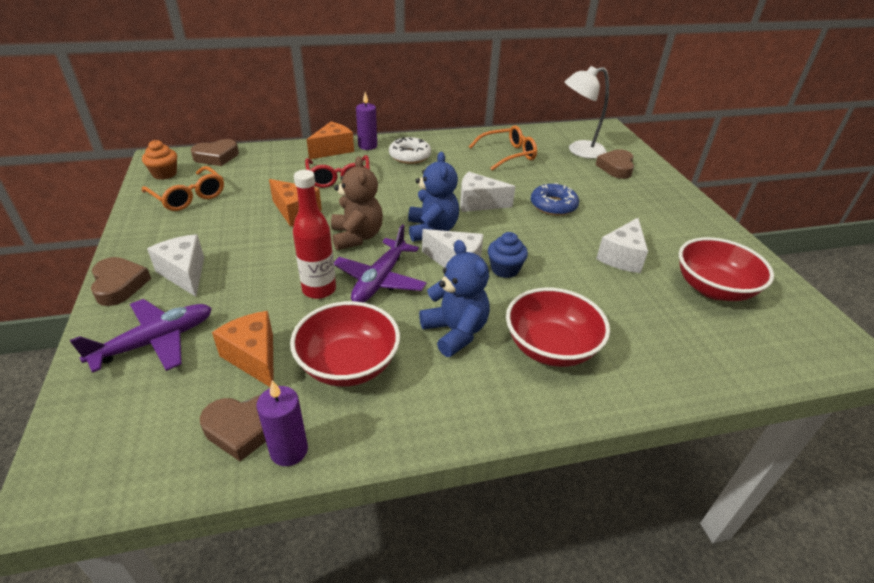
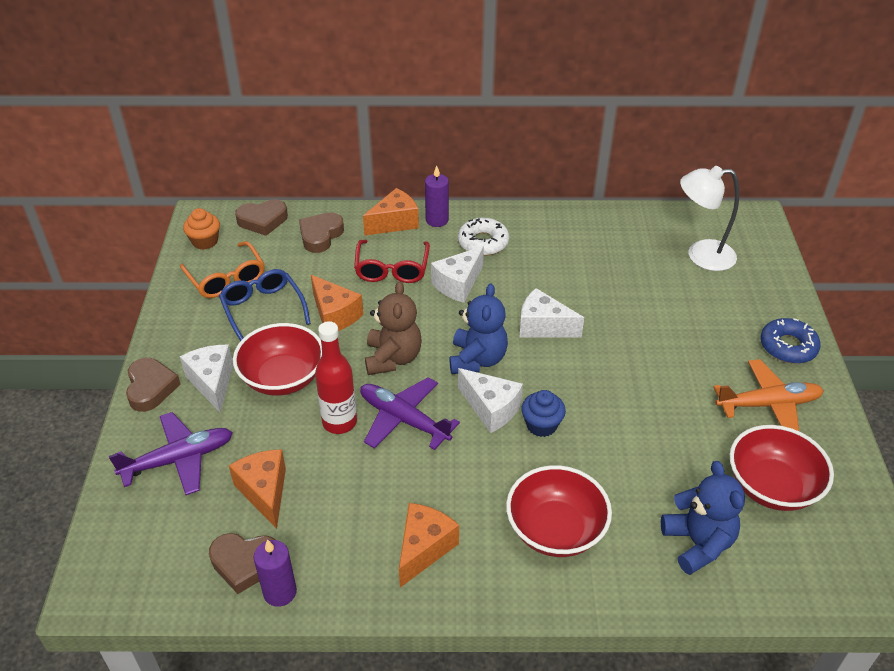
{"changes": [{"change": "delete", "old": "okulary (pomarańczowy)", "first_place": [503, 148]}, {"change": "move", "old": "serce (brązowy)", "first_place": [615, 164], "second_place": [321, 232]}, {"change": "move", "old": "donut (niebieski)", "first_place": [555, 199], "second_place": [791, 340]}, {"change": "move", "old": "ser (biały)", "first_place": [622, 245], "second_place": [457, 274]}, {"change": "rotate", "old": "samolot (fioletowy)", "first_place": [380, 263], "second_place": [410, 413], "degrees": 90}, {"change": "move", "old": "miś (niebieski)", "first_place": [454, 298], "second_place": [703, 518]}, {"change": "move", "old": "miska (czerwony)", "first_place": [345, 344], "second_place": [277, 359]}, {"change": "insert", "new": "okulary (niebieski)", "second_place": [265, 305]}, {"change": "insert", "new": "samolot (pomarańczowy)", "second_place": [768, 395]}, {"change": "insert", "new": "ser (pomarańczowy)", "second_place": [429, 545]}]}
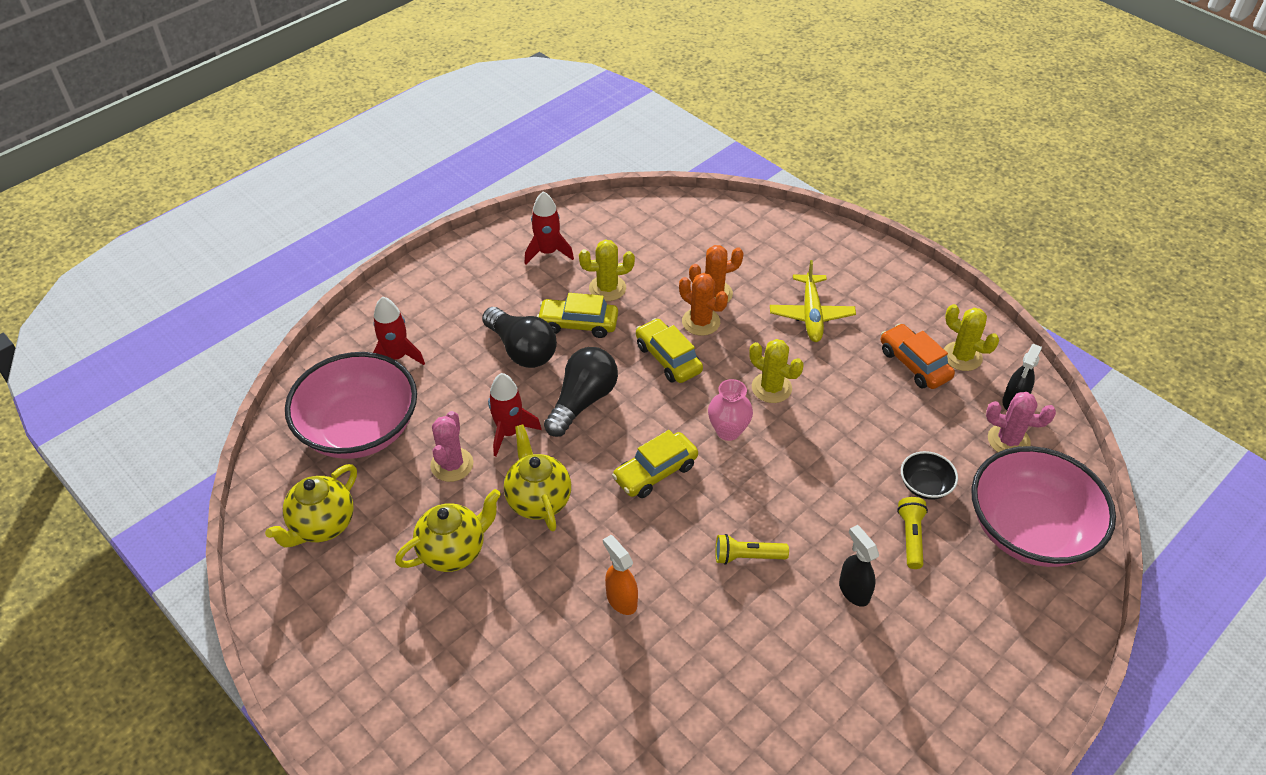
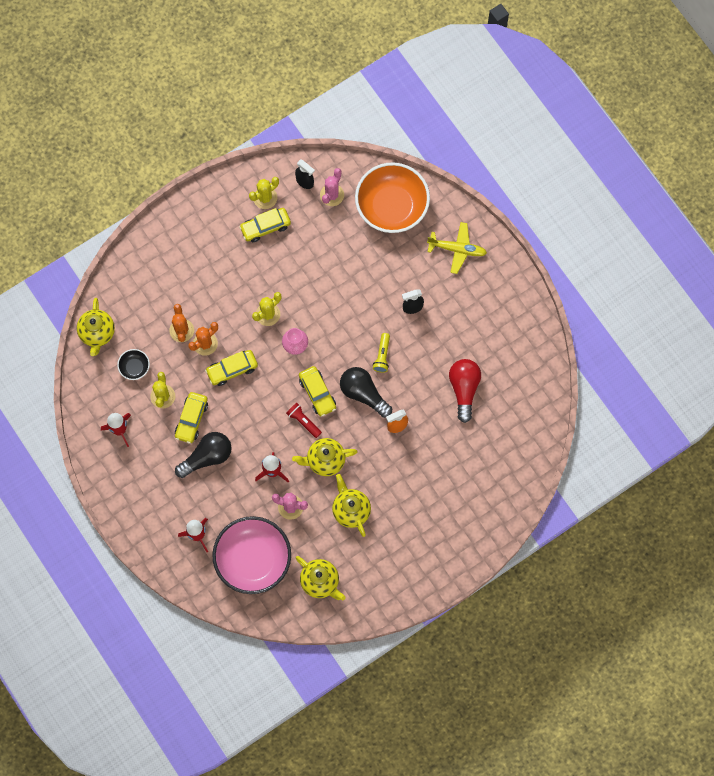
{"changes": [{"change": "move", "old": "samolot (żółty)", "first_place": [813, 301], "second_place": [457, 248]}, {"change": "recolor", "old": "samochód (pomarańczowy)", "new": "samochód (żółty)", "first_place": [918, 356], "second_place": [265, 225]}, {"change": "move", "old": "żarówka (czarny)", "first_place": [581, 392], "second_place": [366, 392]}, {"change": "recolor", "old": "miska (różowy)", "new": "miska (pomarańczowy)", "first_place": [1043, 506], "second_place": [392, 197]}, {"change": "move", "old": "miska (czarny)", "first_place": [929, 475], "second_place": [133, 364]}, {"change": "delete", "old": "latarka (żółty)", "first_place": [912, 533]}, {"change": "insert", "new": "imbryk (żółty)", "second_place": [96, 327]}, {"change": "insert", "new": "żarówka (czerwony)", "second_place": [465, 391]}, {"change": "insert", "new": "latarka (czerwony)", "second_place": [304, 420]}]}
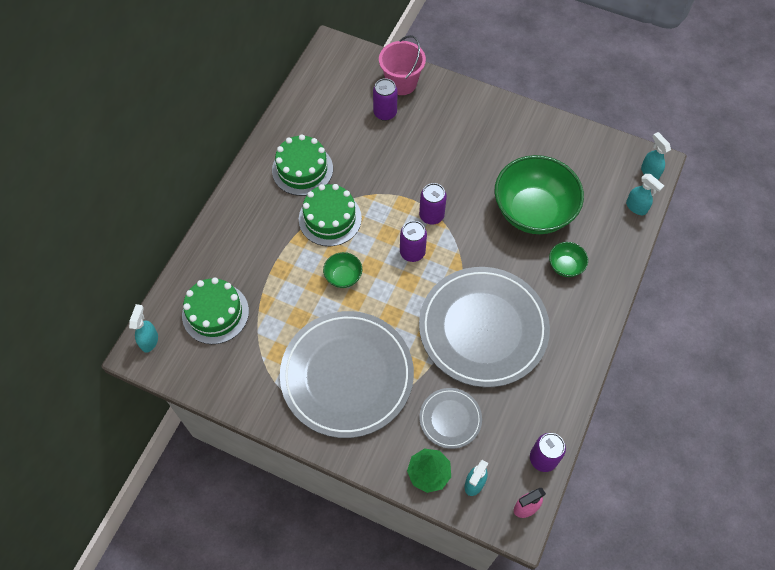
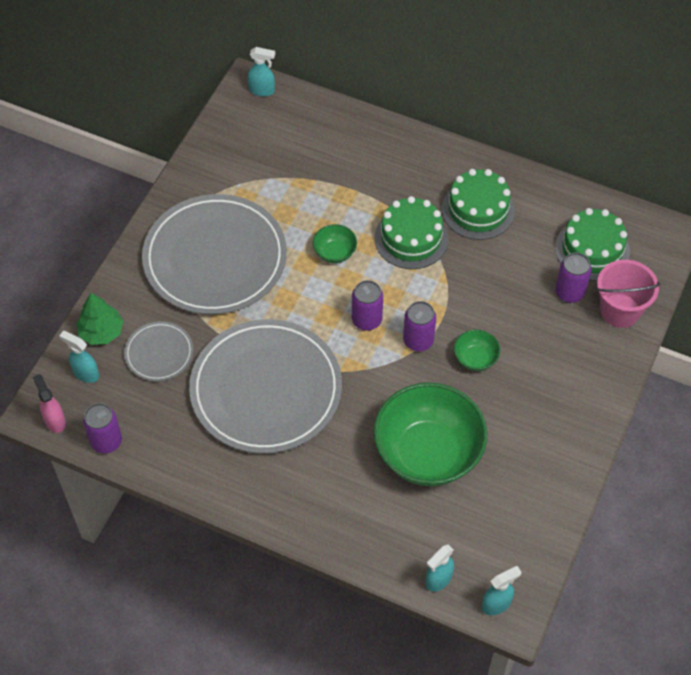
{"changes": [{"change": "move", "old": "miska (zielony)", "first_place": [568, 259], "second_place": [477, 350]}, {"change": "move", "old": "tort (zielony)", "first_place": [215, 311], "second_place": [592, 244]}]}
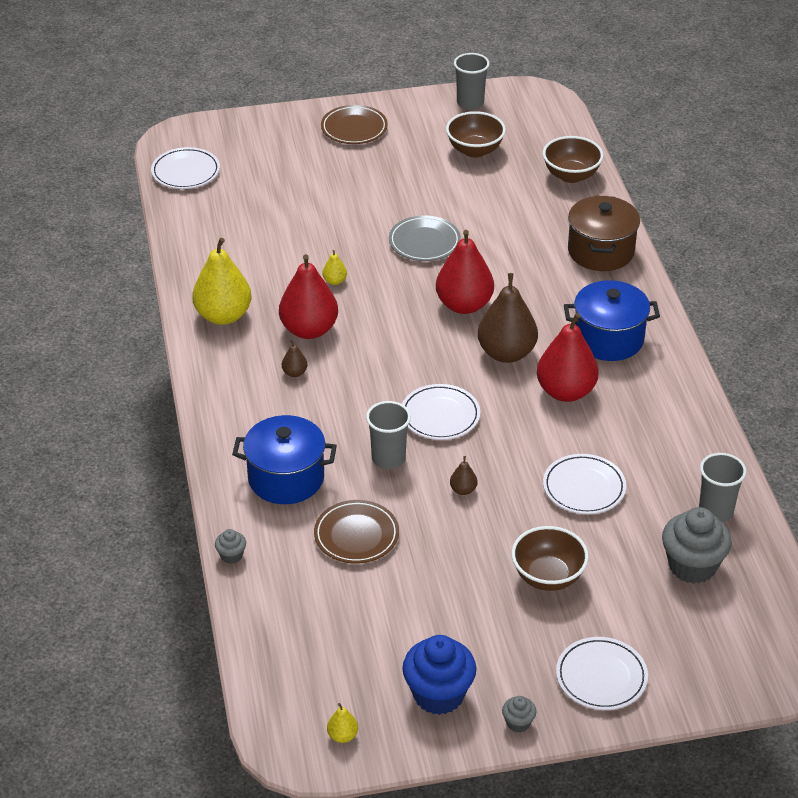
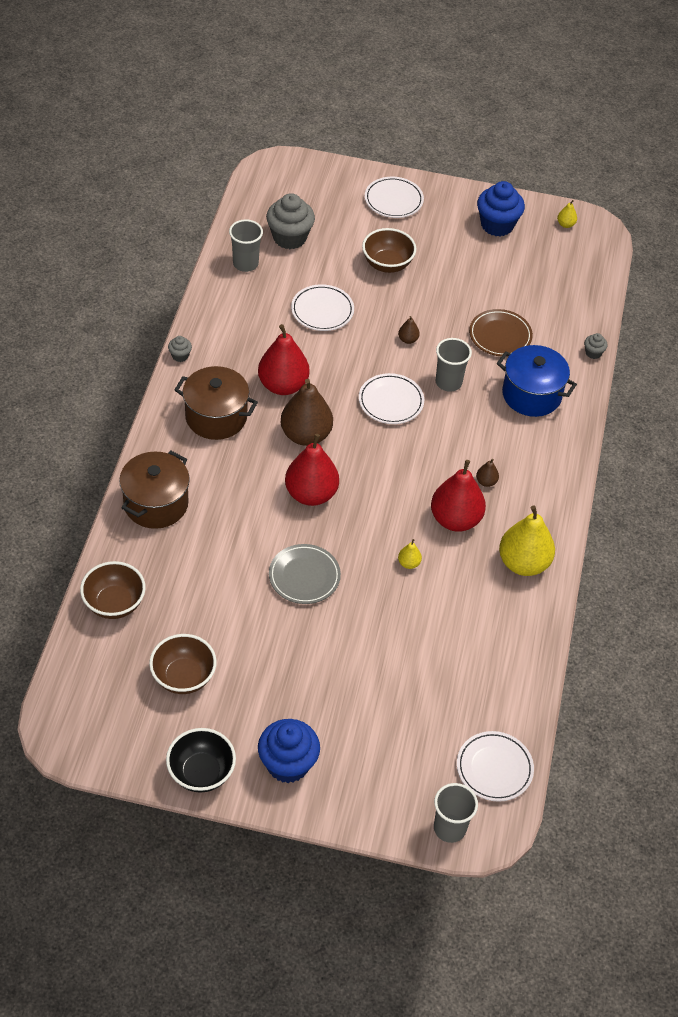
{"changes": [{"change": "move", "old": "szklanka (szary)", "first_place": [472, 81], "second_place": [456, 813]}, {"change": "replace", "old": "talerz (brązowy)", "new": "muffinka (niebieski)", "first_place": [354, 124], "second_place": [289, 751]}, {"change": "recolor", "old": "garnek (niebieski)", "new": "garnek (brązowy)", "first_place": [612, 320], "second_place": [216, 403]}, {"change": "move", "old": "muffinka (szary)", "first_place": [519, 714], "second_place": [180, 349]}, {"change": "insert", "new": "miska (czarny)", "second_place": [201, 760]}]}
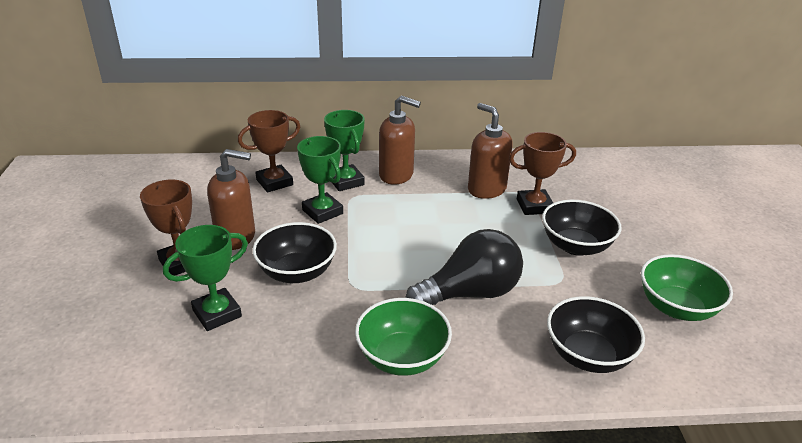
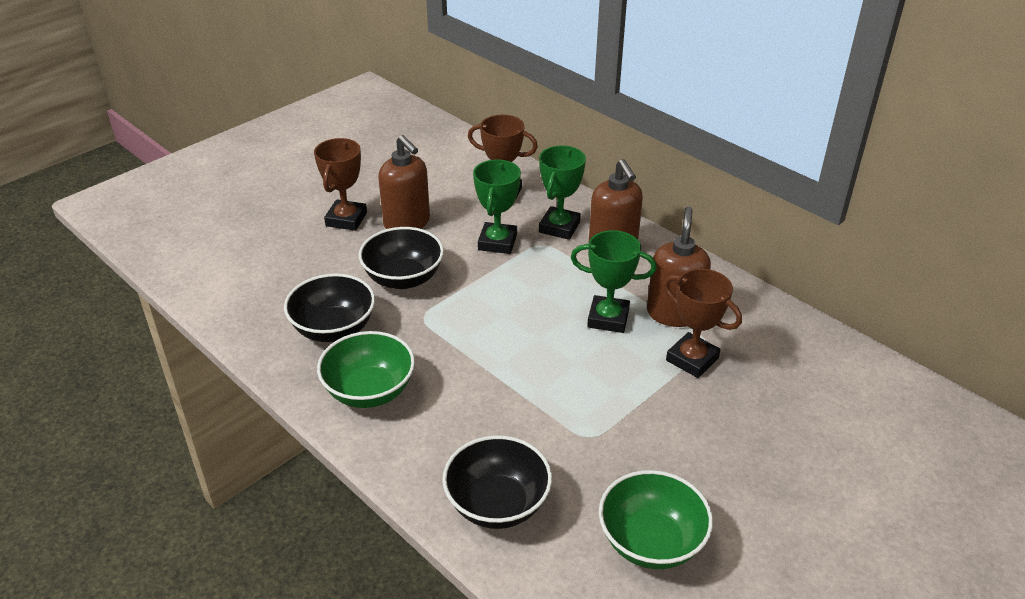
{"changes": [{"change": "move", "old": "miska (czarny)", "first_place": [582, 228], "second_place": [329, 308]}, {"change": "move", "old": "puchar (zielony)", "first_place": [205, 278], "second_place": [614, 281]}, {"change": "delete", "old": "żarówka (czarny)", "first_place": [464, 267]}]}
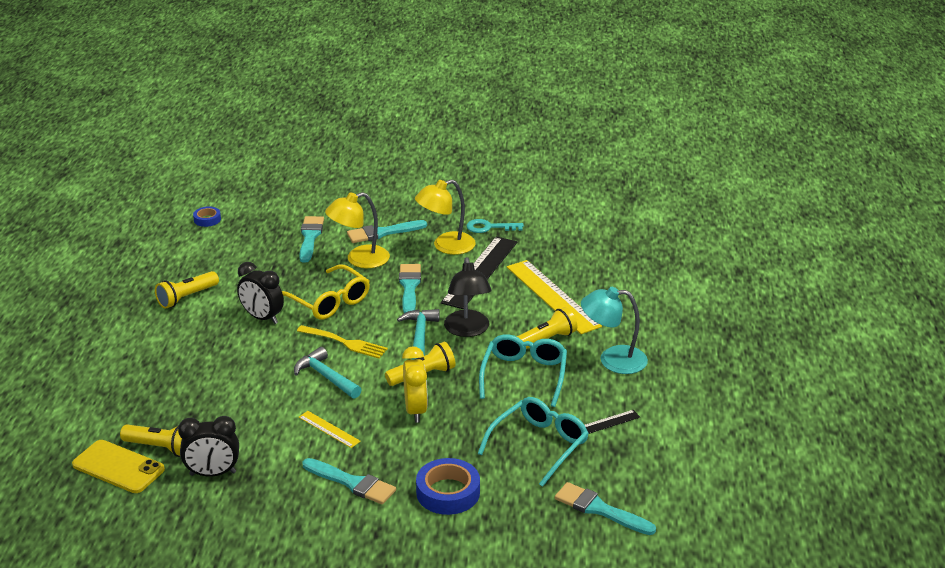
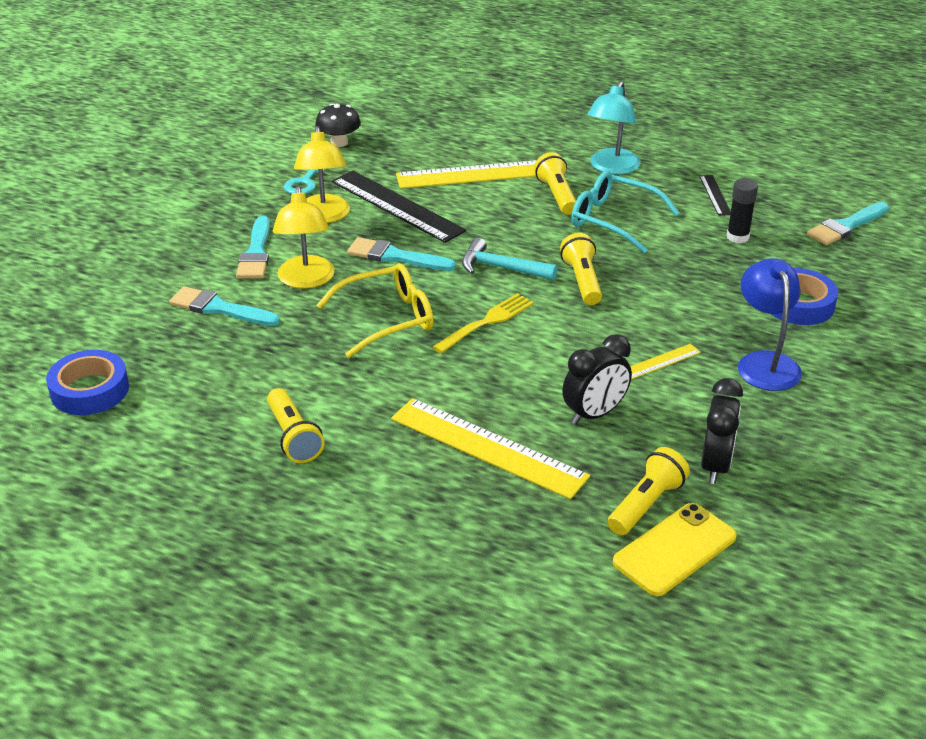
{"changes": [{"change": "resize", "old": "taśma klejąca (niebieski)", "first_place": [207, 216], "second_place": [87, 382], "factor": 1.8}, {"change": "delete", "old": "lampka (czarny)", "first_place": [467, 297]}, {"change": "move", "old": "budzik (czarny)", "first_place": [260, 293], "second_place": [597, 379]}, {"change": "delete", "old": "budzik (żółty)", "first_place": [415, 384]}, {"change": "delete", "old": "młotek (turkusowy)", "first_place": [328, 373]}, {"change": "replace", "old": "okulary (turkusowy)", "new": "klej w sztyfcie (czarny)", "first_place": [533, 442], "second_place": [742, 211]}, {"change": "replace", "old": "pędzel (turkusowy)", "new": "lampka (niebieski)", "first_place": [349, 481], "second_place": [770, 324]}, {"change": "insert", "new": "grzyb (czarny)", "second_place": [338, 125]}, {"change": "insert", "new": "linijka (żółty)", "second_place": [490, 448]}]}
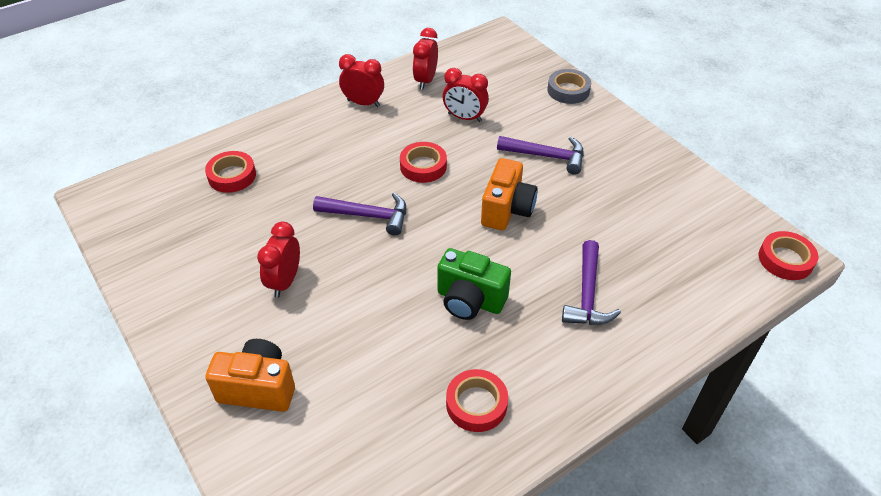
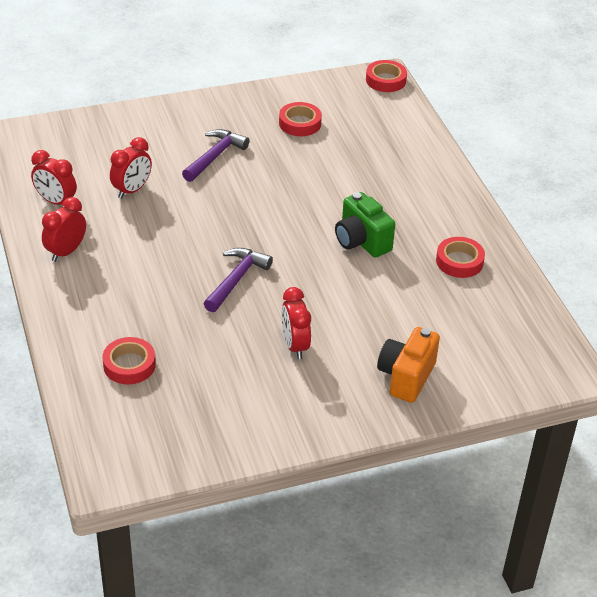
{"changes": [{"change": "delete", "old": "taśma klejąca (szary)", "first_place": [569, 86]}, {"change": "move", "old": "taśma klejąca (czerwony)", "first_place": [423, 162], "second_place": [300, 119]}, {"change": "delete", "old": "aparat fotograficzny (pomarańczowy)", "first_place": [509, 194]}, {"change": "rotate", "old": "budzik (czerwony)", "first_place": [278, 260], "second_place": [296, 323], "degrees": 45}, {"change": "delete", "old": "młotek (fioletowy)", "first_place": [591, 282]}, {"change": "rotate", "old": "aparat fotograficzny (zielony)", "first_place": [474, 284], "second_place": [365, 225], "degrees": 105}]}
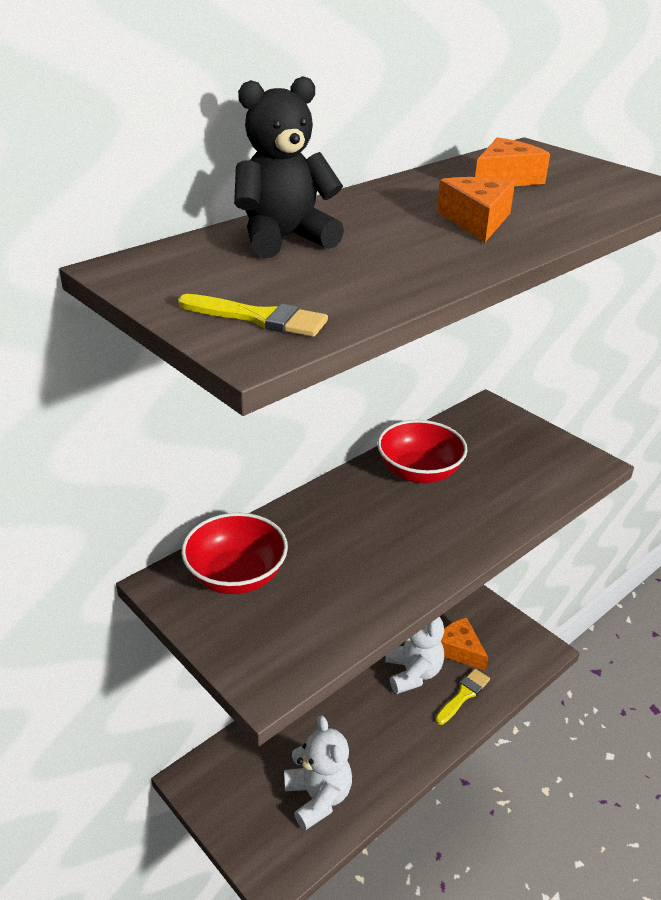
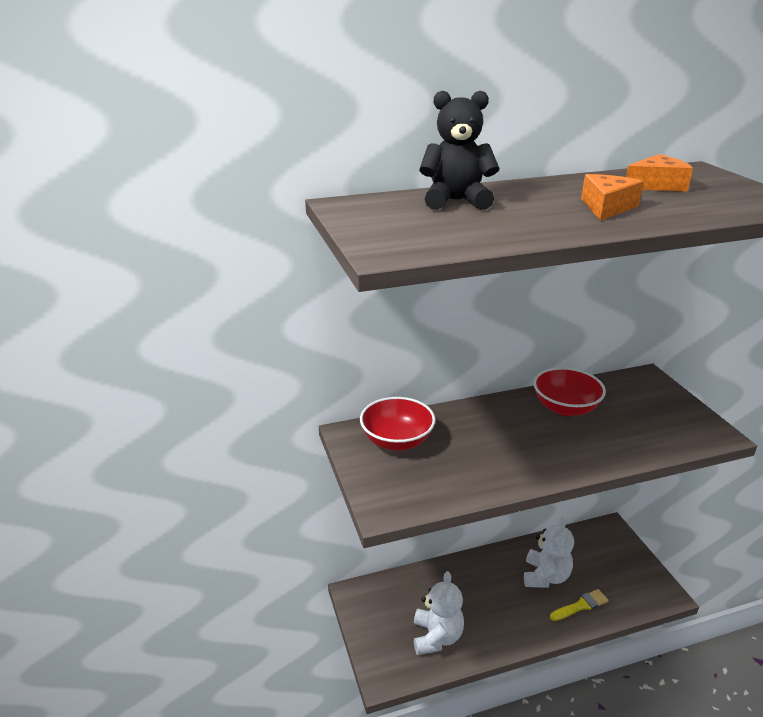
{"changes": [{"change": "delete", "old": "pędzel (żółty)", "first_place": [253, 315]}, {"change": "delete", "old": "ser (pomarańczowy)", "first_place": [464, 644]}]}
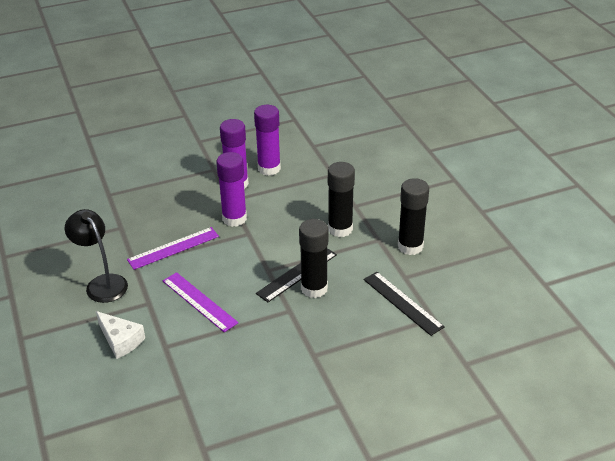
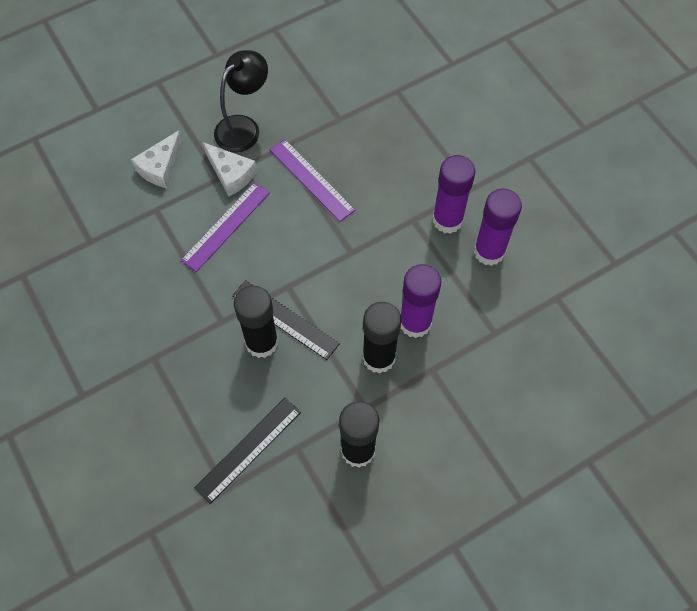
{"changes": [{"change": "move", "old": "klej w sztyfcie (fioletowy)", "first_place": [231, 189], "second_place": [420, 301]}, {"change": "insert", "new": "ser (biały)", "second_place": [230, 169]}]}
